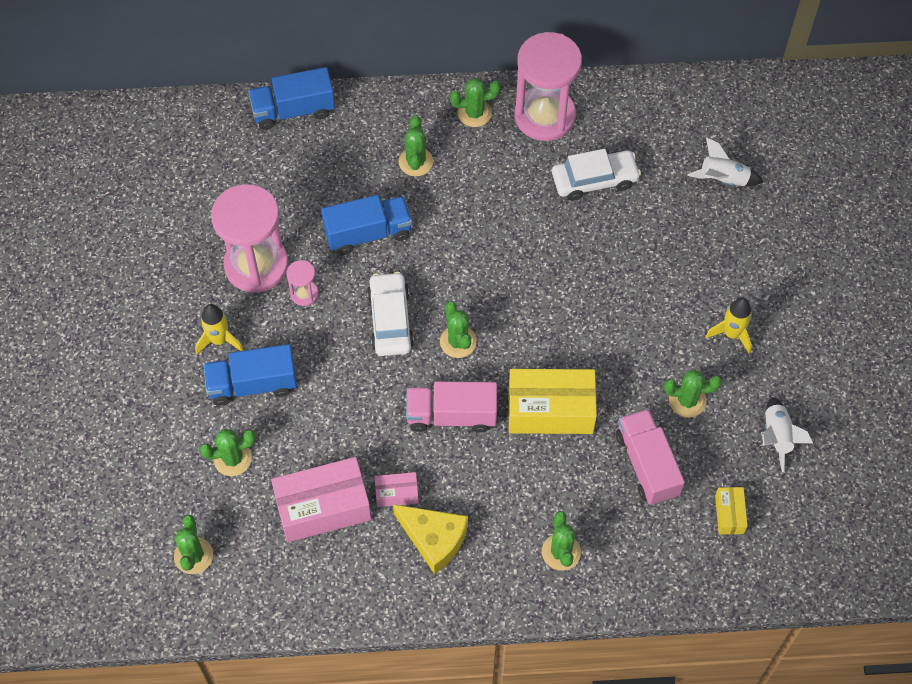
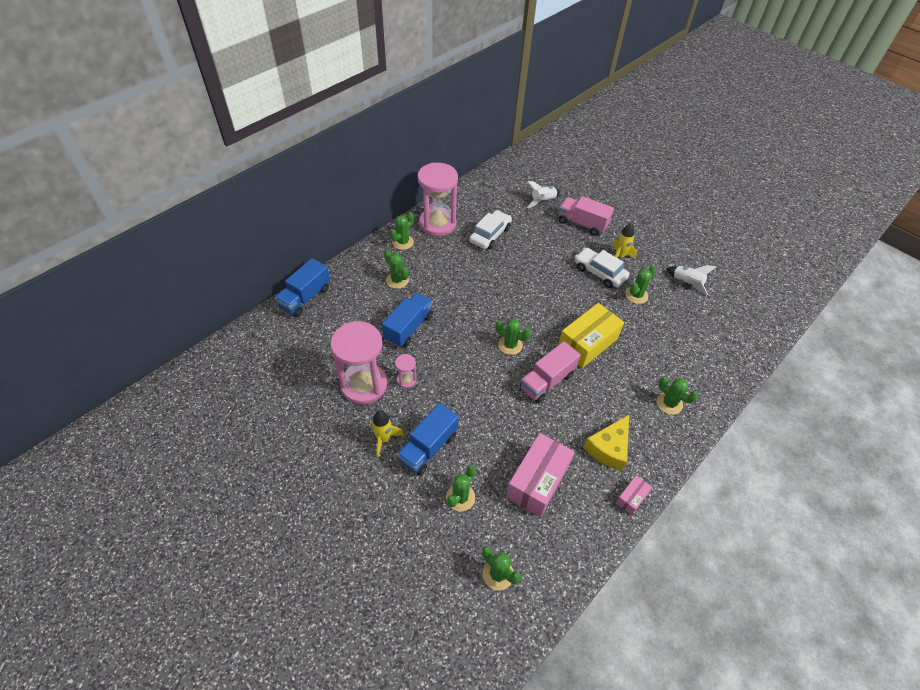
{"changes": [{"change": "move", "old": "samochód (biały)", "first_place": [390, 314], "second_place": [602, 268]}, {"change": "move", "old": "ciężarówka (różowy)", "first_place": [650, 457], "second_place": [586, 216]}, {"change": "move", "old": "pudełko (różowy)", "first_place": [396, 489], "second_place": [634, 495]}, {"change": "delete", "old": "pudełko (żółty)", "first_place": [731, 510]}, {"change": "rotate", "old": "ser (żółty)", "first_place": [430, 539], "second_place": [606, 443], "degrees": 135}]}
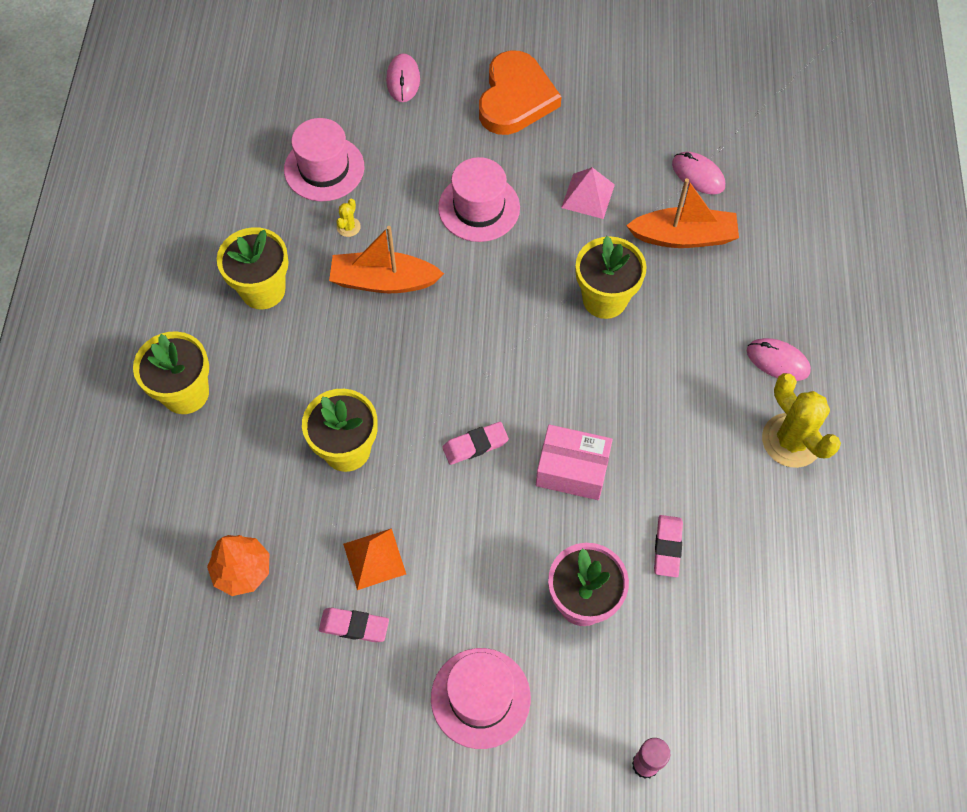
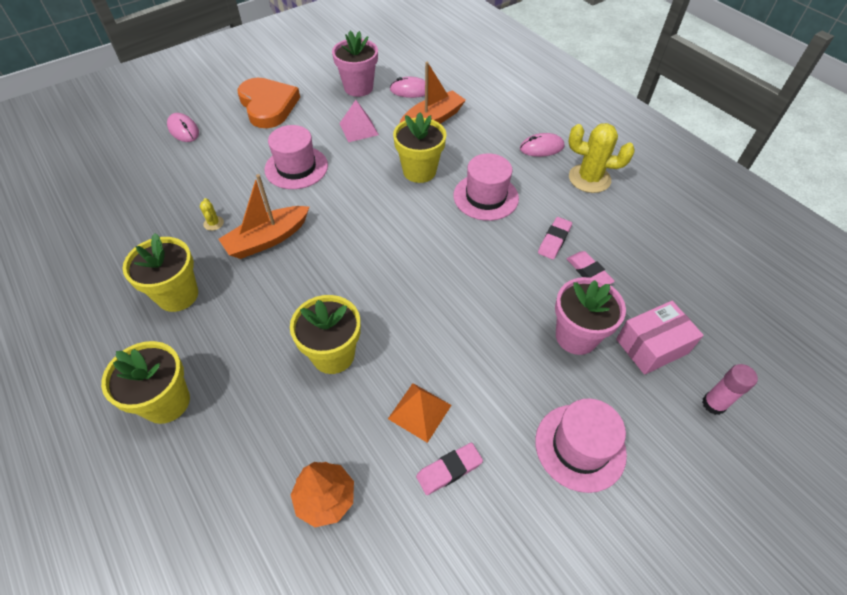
{"changes": [{"change": "move", "old": "kapelusz (różowy)", "first_place": [324, 159], "second_place": [486, 187]}, {"change": "move", "old": "gumka do mazania (różowy)", "first_place": [475, 443], "second_place": [555, 238]}, {"change": "move", "old": "pudełko (różowy)", "first_place": [574, 462], "second_place": [660, 338]}, {"change": "insert", "new": "doniczka (różowy)", "second_place": [355, 64]}]}
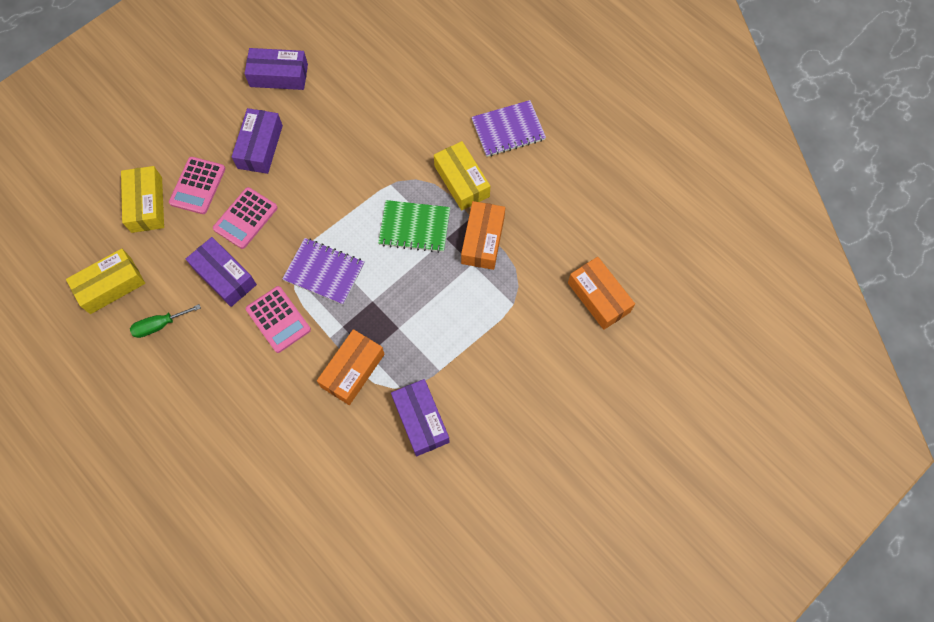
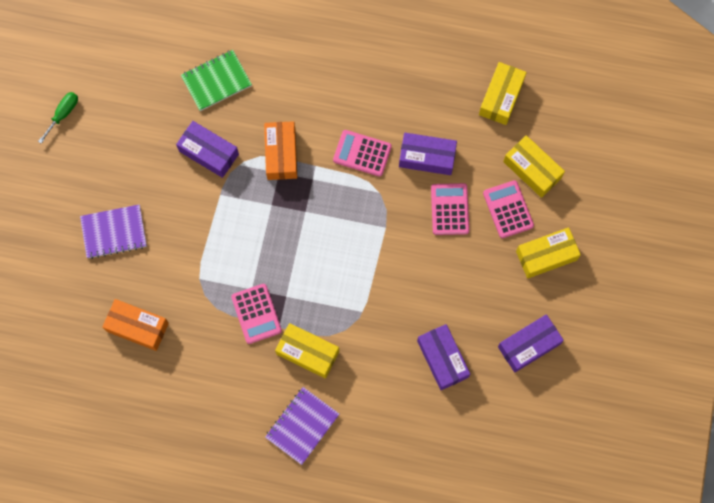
{"changes": [{"change": "move", "old": "pudełko (fioletowy)", "first_place": [257, 141], "second_place": [443, 357]}, {"change": "move", "old": "zeszyt (zielony)", "first_place": [414, 226], "second_place": [216, 80]}, {"change": "replace", "old": "pudełko (pomarańczowy)", "new": "kalkulator (różowy)", "first_place": [483, 235], "second_place": [256, 314]}, {"change": "move", "old": "zeszyt (fioletowy)", "first_place": [323, 271], "second_place": [113, 231]}, {"change": "move", "old": "śrubokręt (zielony)", "first_place": [165, 321], "second_place": [58, 118]}, {"change": "insert", "new": "pudełko (żółty)", "second_place": [548, 252]}]}
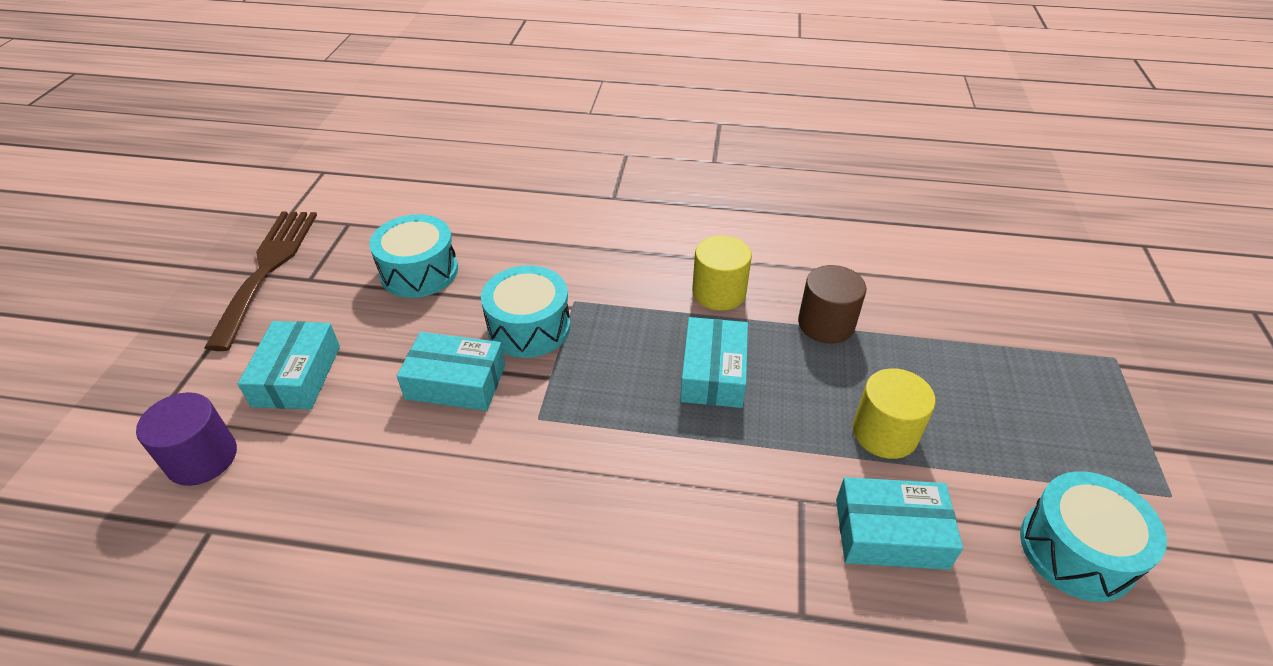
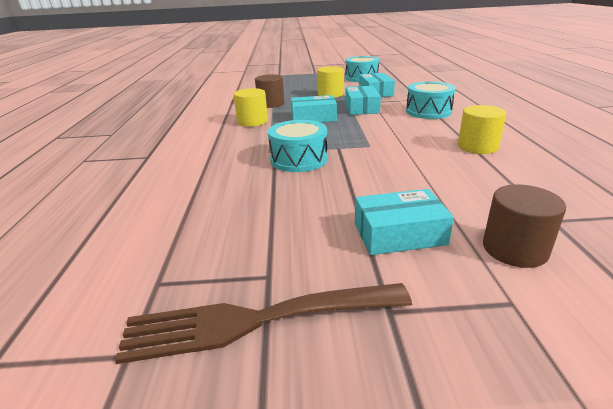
{"changes": [{"change": "move", "old": "bęben (turkusowy)", "first_place": [413, 256], "second_place": [431, 100]}, {"change": "move", "old": "pudełko (turkusowy)", "first_place": [451, 371], "second_place": [363, 100]}, {"change": "recolor", "old": "walec (fioletowy)", "new": "walec (brązowy)", "first_place": [186, 439], "second_place": [524, 226]}, {"change": "insert", "new": "walec (żółty)", "second_place": [482, 129]}]}
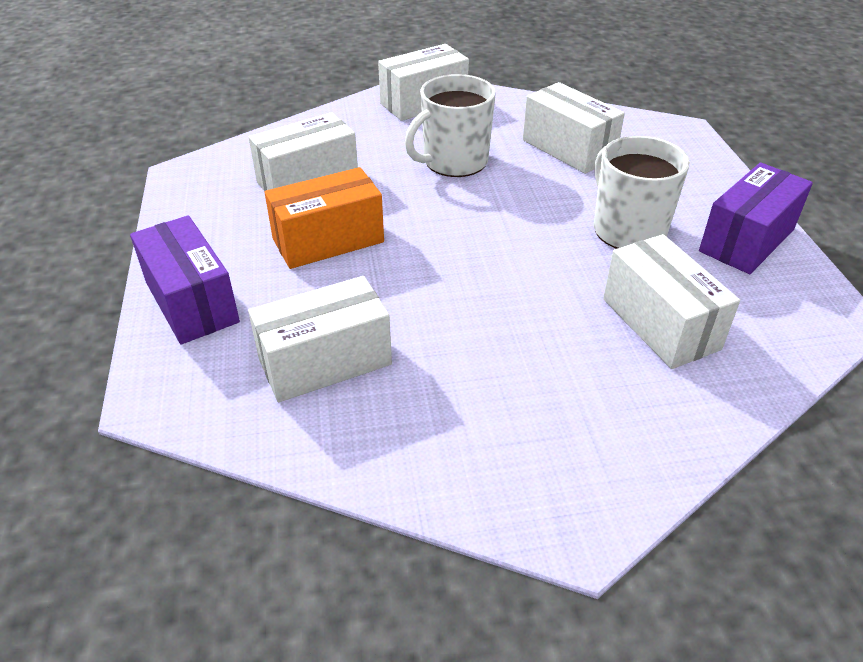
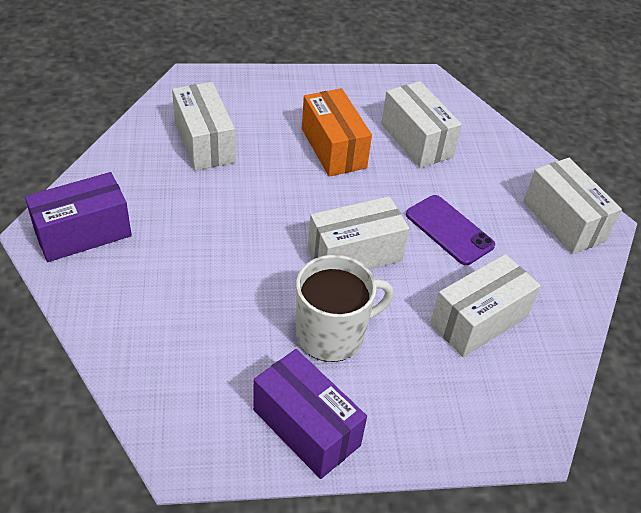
{"changes": [{"change": "replace", "old": "kubek (biały)", "new": "telefon (fioletowy)", "first_place": [450, 125], "second_place": [450, 230]}, {"change": "move", "old": "pudełko (fioletowy)", "first_place": [185, 280], "second_place": [78, 217]}, {"change": "move", "old": "pudełko (biały)", "first_place": [671, 301], "second_place": [358, 233]}]}
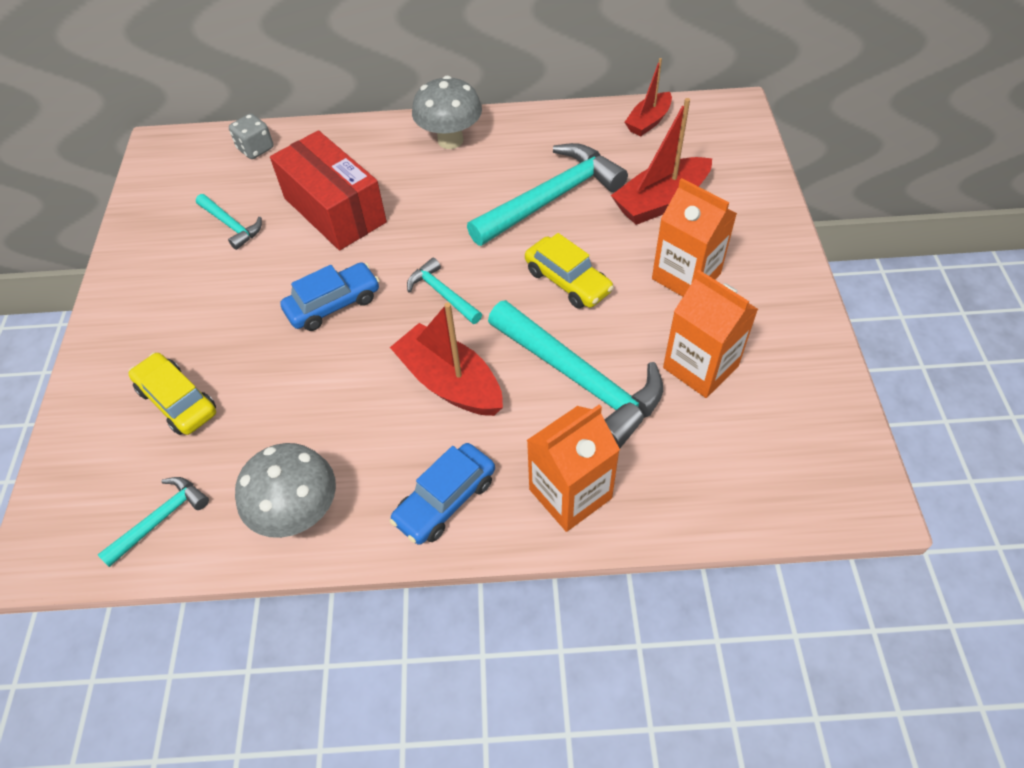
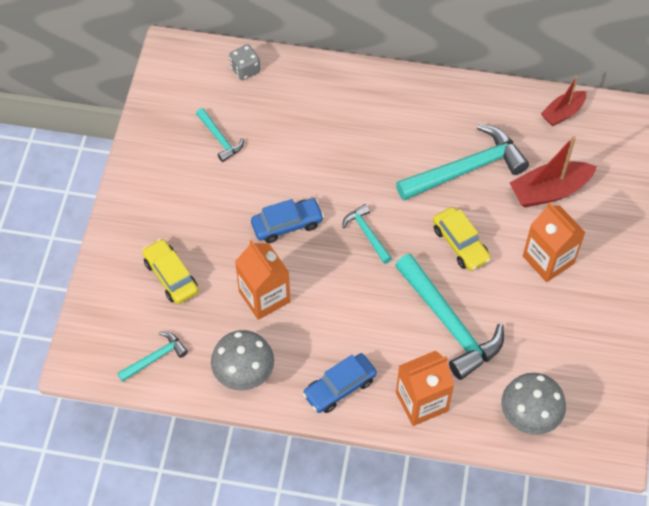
{"changes": [{"change": "move", "old": "grzyb (szary)", "first_place": [447, 112], "second_place": [533, 404]}, {"change": "delete", "old": "pudełko (czerwony)", "first_place": [328, 190]}, {"change": "move", "old": "karton mleka (pomarańczowy)", "first_place": [710, 334], "second_place": [262, 280]}, {"change": "delete", "old": "łódka (czerwony)", "first_place": [446, 359]}]}
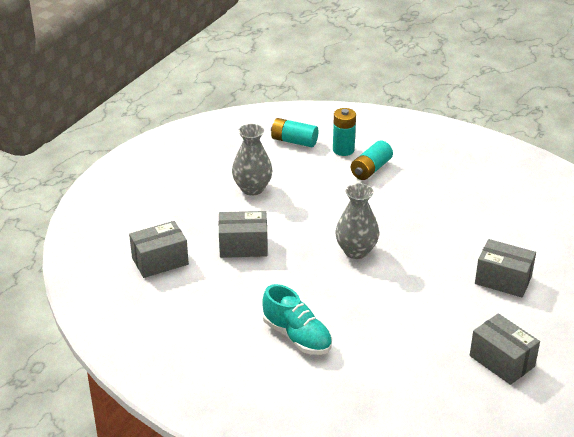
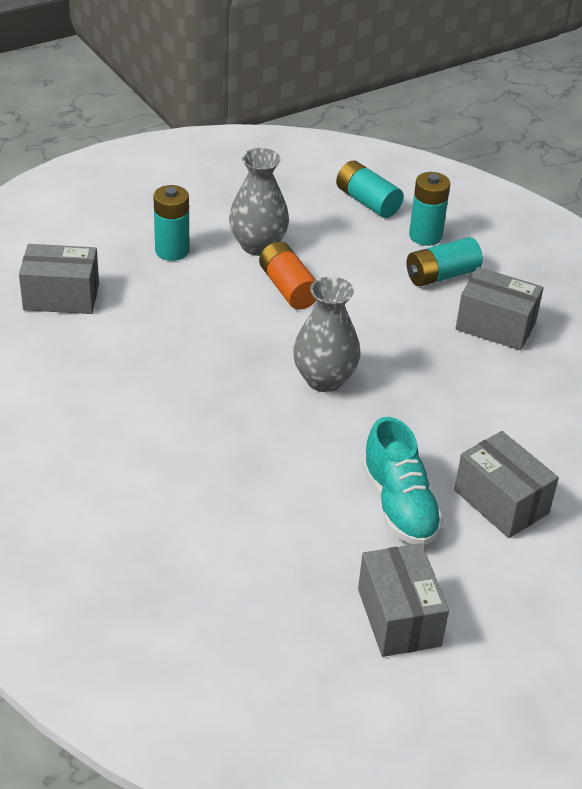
{"changes": [{"change": "move", "old": "pudełko (szary)", "first_place": [243, 234], "second_place": [500, 308]}, {"change": "move", "old": "but (turkusowy)", "first_place": [297, 319], "second_place": [403, 481]}, {"change": "insert", "new": "bateria (turkusowy)", "second_place": [171, 223]}, {"change": "insert", "new": "bateria (pomarańczowy)", "second_place": [287, 276]}]}
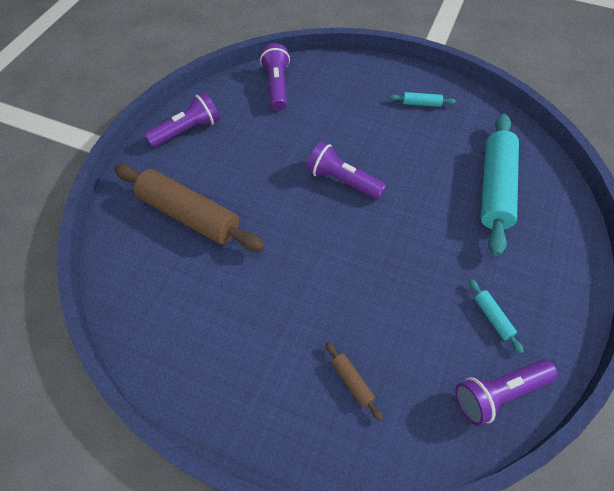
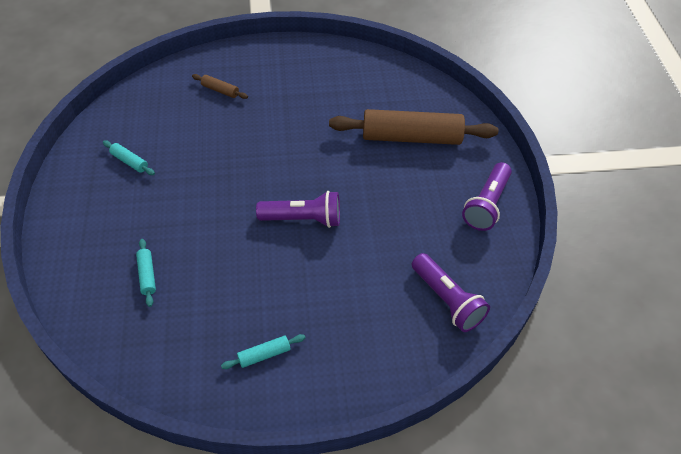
{"changes": [{"change": "resize", "old": "wałek do ciasta (turkusowy)", "first_place": [500, 185], "second_place": [146, 273], "factor": 0.41}, {"change": "delete", "old": "latarka (fioletowy)", "first_place": [506, 392]}]}
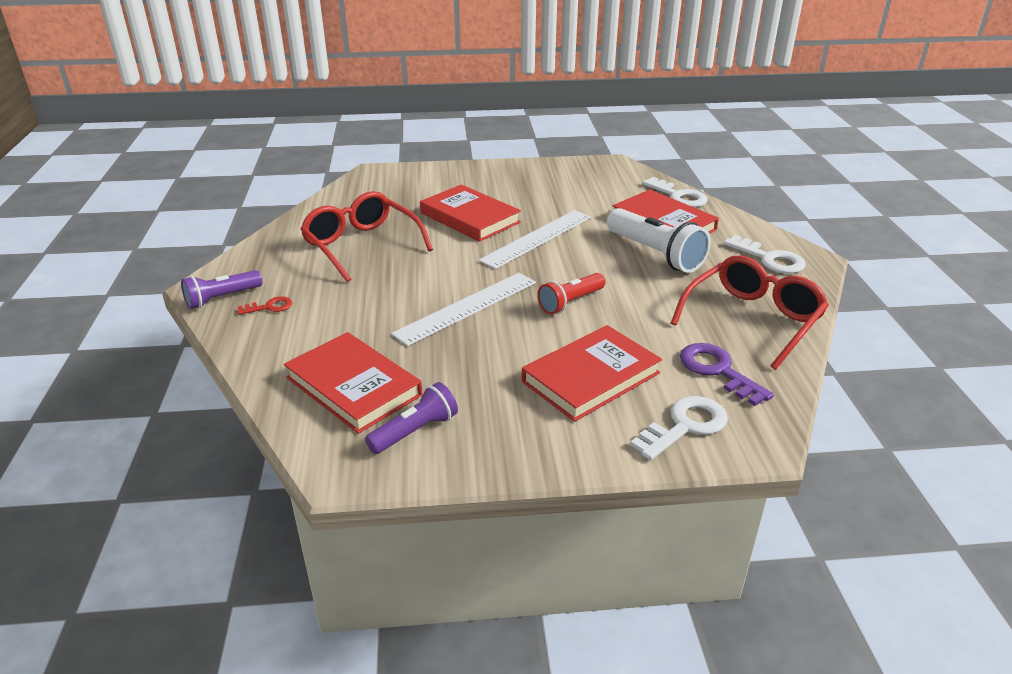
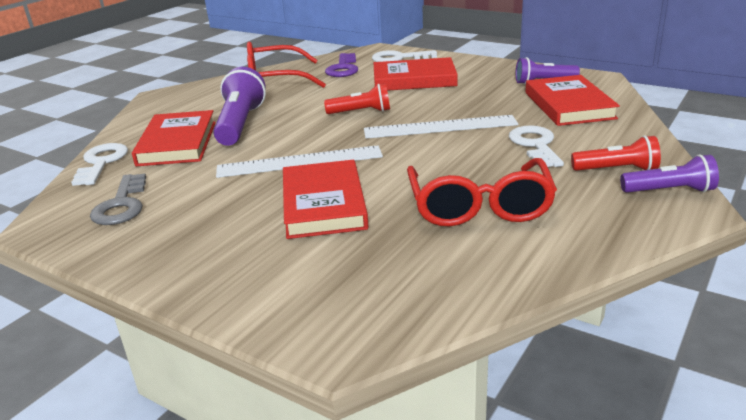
{"changes": [{"change": "recolor", "old": "latarka (biały)", "new": "latarka (fioletowy)", "first_place": [659, 240], "second_place": [239, 106]}, {"change": "move", "old": "klucz (biały)", "first_place": [765, 254], "second_place": [536, 146]}, {"change": "replace", "old": "klucz (czerwony)", "new": "latarka (czerwony)", "first_place": [264, 305], "second_place": [616, 153]}, {"change": "insert", "new": "klucz (szary)", "second_place": [118, 199]}]}
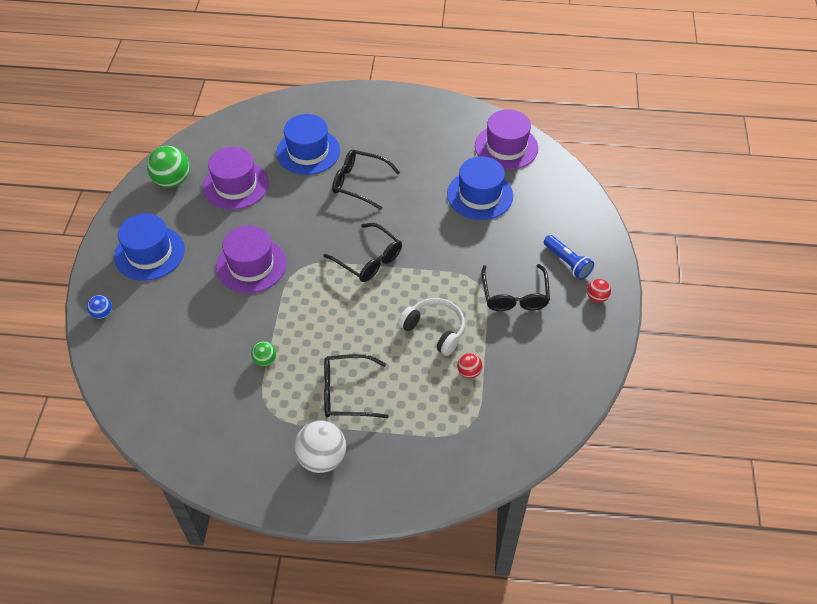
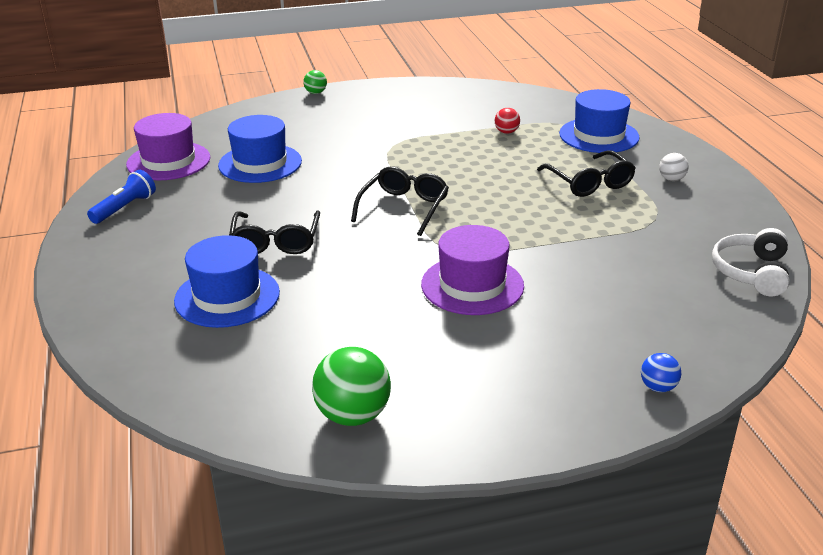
{"changes": [{"change": "delete", "old": "kapelusz (fioletowy)", "first_place": [236, 178]}, {"change": "move", "old": "kapelusz (niebieski)", "first_place": [149, 247], "second_place": [599, 121]}, {"change": "move", "old": "latarka (niebieski)", "first_place": [569, 257], "second_place": [121, 197]}, {"change": "delete", "old": "okulary (czarny)", "first_place": [515, 287]}, {"change": "delete", "old": "piłka (czerwony)", "first_place": [599, 291]}, {"change": "move", "old": "słuchawki (biały)", "first_place": [431, 327], "second_place": [751, 262]}, {"change": "move", "old": "piłka (zielony)", "first_place": [263, 353], "second_place": [315, 82]}, {"change": "resize", "old": "piłka (biały)", "first_place": [320, 447], "second_place": [674, 167], "factor": 0.52}]}
